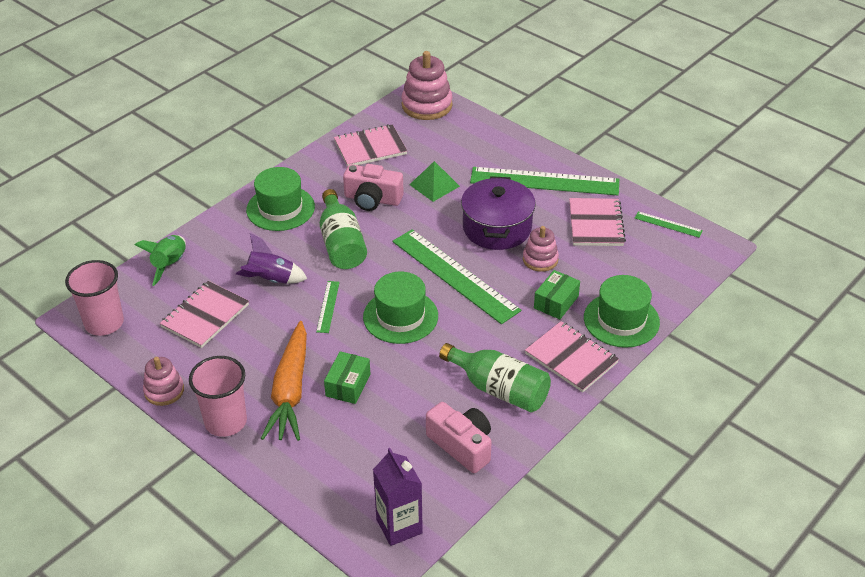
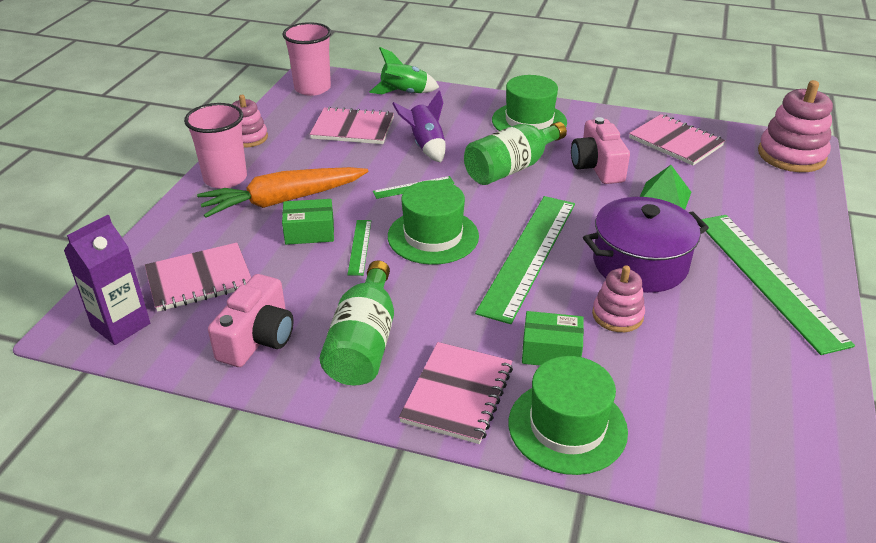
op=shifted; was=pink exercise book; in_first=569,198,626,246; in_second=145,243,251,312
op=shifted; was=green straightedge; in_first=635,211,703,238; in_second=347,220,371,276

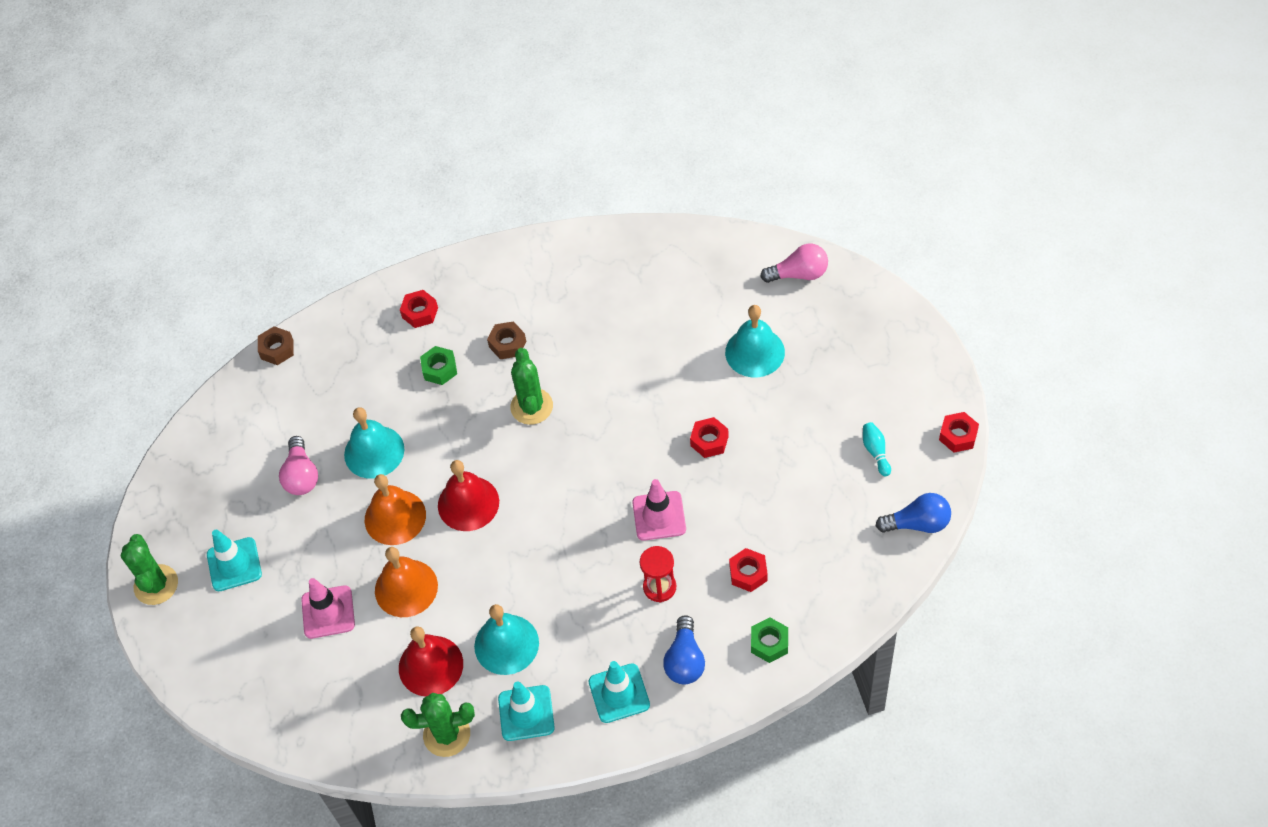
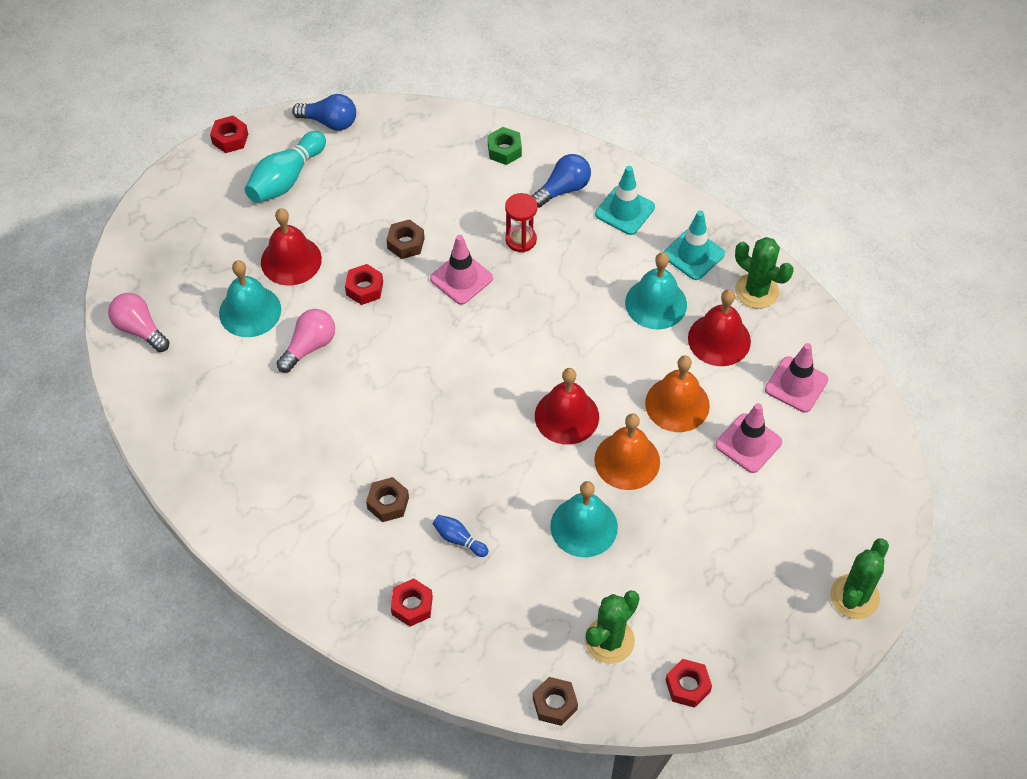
op=scaled; was=aqua bowling pin; in_first=863,422,891,476; in_second=245,131,326,203; ratio=1.98
op=new; now=red hand bell; in_second=261,208,322,285
op=shifted; was=pink lightbulb; in_first=279,436,318,495; in_second=277,309,335,372
op=rotated; was=cobalt lightbulb; in_first=876,493,951,533; in_second=292,94,356,131; clockwise=150
op=new; now=brown nut; in_second=386,219,425,259
op=swapped; was=green nut; now=cobalt bowling pin; in_first=420,346,457,385; in_second=433,515,488,557
op=shifted; was=green prickly plant; in_first=510,348,553,425; in_second=585,591,640,664
op=shifted; was=red nut; in_first=729,548,768,592; in_second=666,659,712,708
op=new; now=pink road cone; in_second=765,343,828,413
op=gone; was=aqua road cone; in_first=207,530,262,592

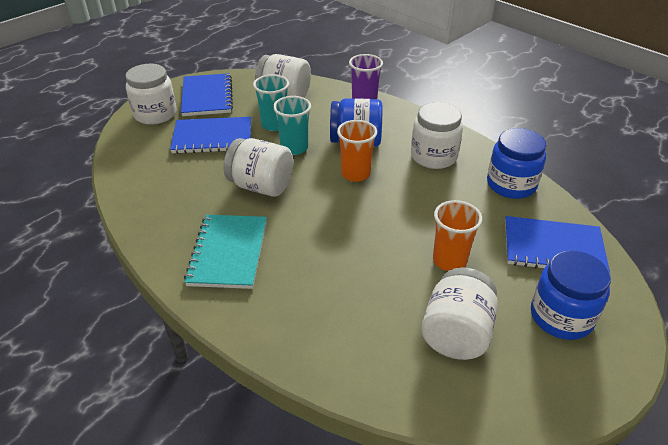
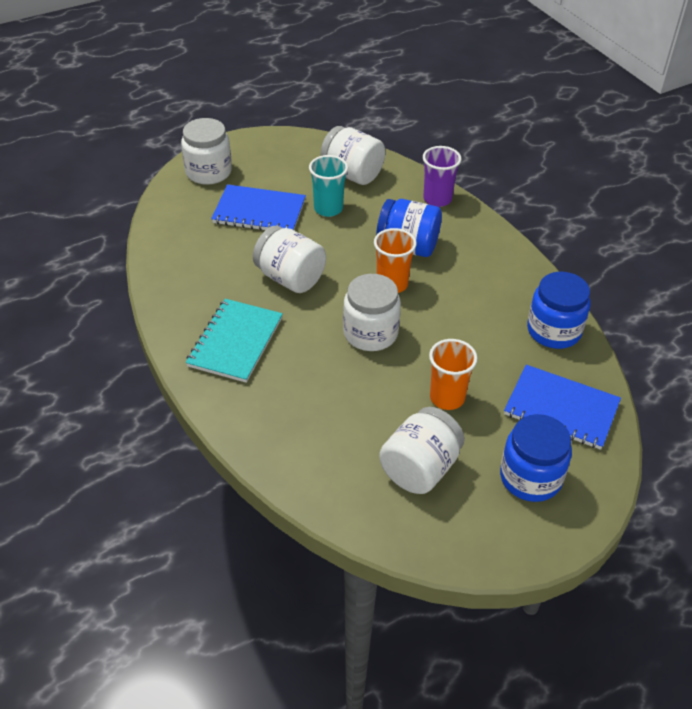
op=shifted; was=snow-white preserve jar; in_first=411,102,463,169; in_second=343,274,401,351
op=gone; was=cobalt exercise book; in_first=181,73,233,116
op=gone; was=aqua cup; in_first=273,96,311,155

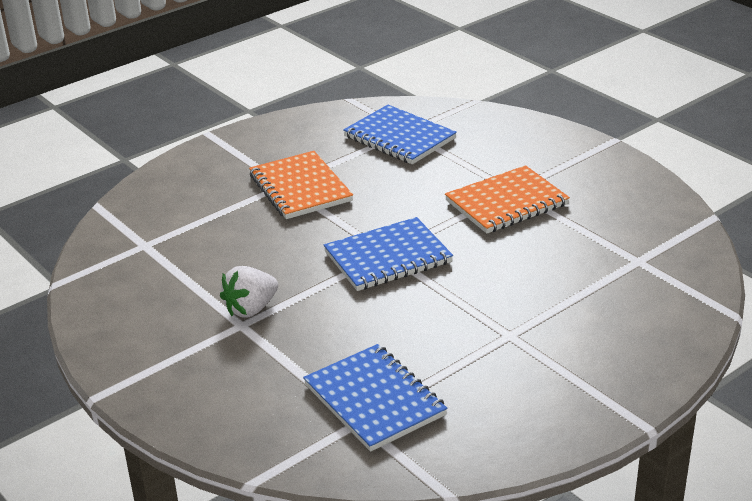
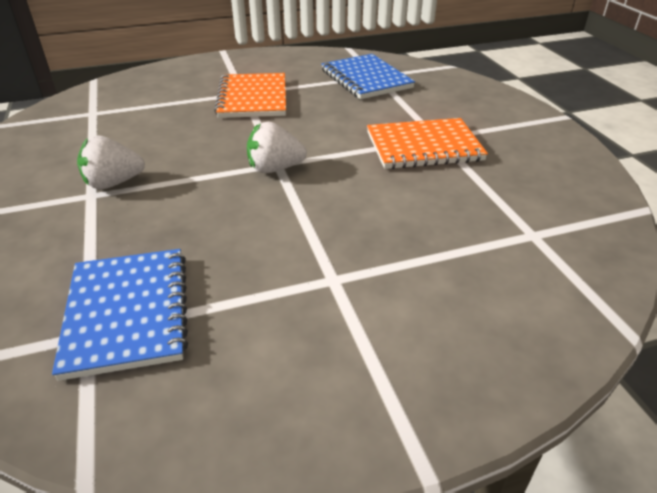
op=swapped; was=cobalt exercise book; now=snow-white toy strawberry; in_first=324,217,453,291; in_second=247,122,307,173

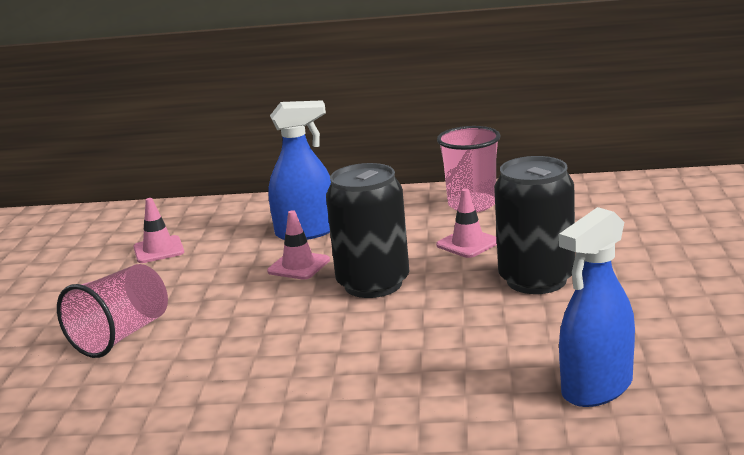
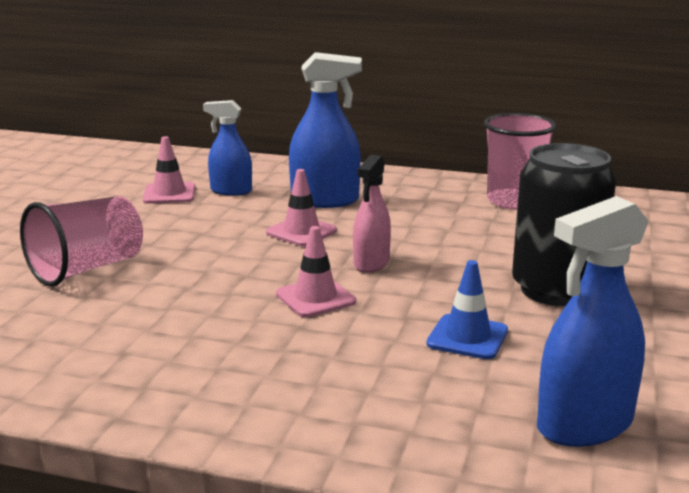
op=new; now=cobalt spray cleaner; in_second=203,100,252,196
op=shifted; was=pink road cone; in_first=436,188,497,258; in_second=276,226,356,317
op=swapped; was=black can; now=pink spray cleaner; in_first=326,163,409,298; in_second=353,155,391,273
op=new; now=cobalt road cone; in_second=427,260,508,359

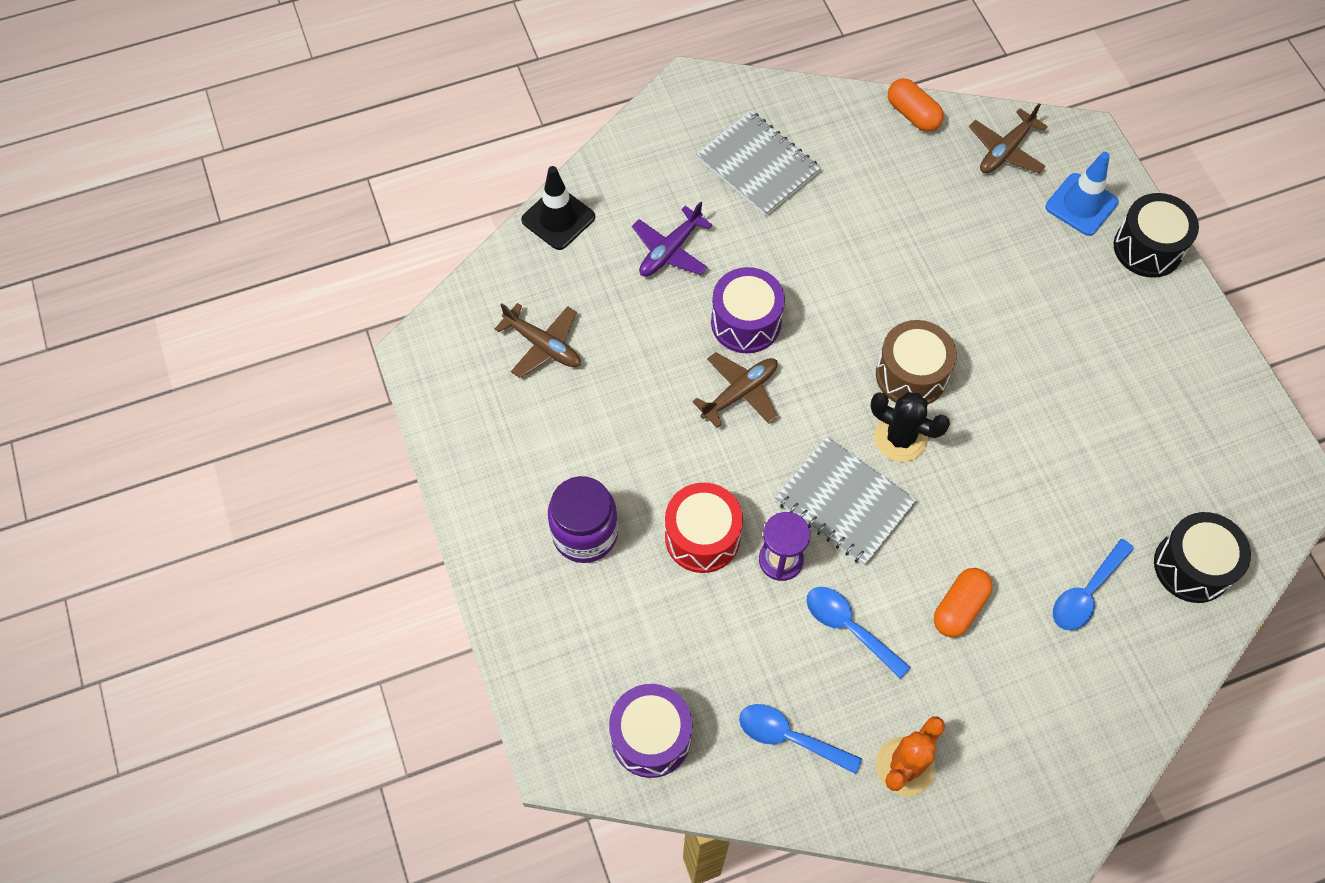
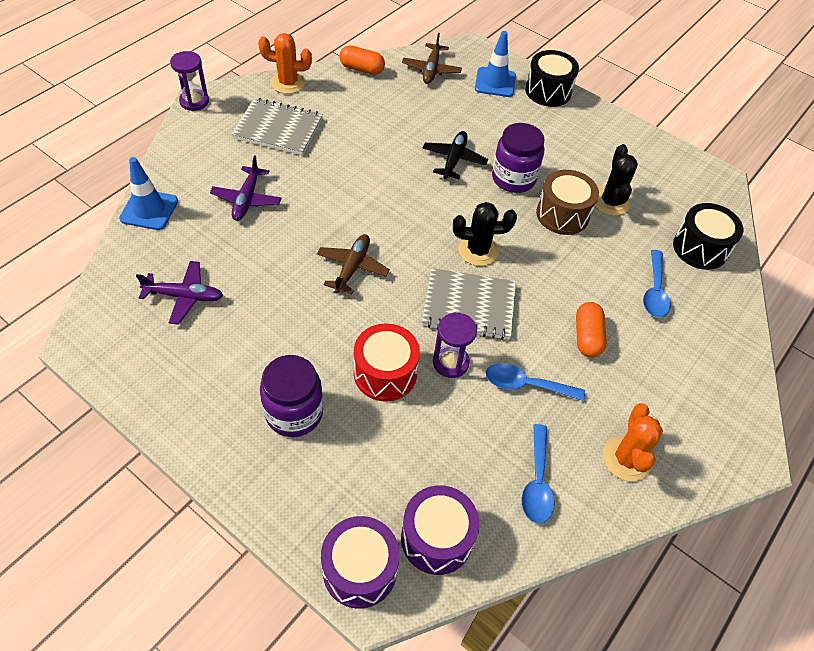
op=repainted; was=black road cone; now=cobalt road cone; in_first=521,166,595,250; in_second=119,157,178,230
op=repainted; was=brown toy plane; now=purple toy plane; in_first=495,303,581,378; in_second=136,261,223,325
op=new; now=purple hourglass; in_second=170,51,209,111
op=new; now=bright orange prickly plant; in_second=258,33,312,94
op=shifted; was=purple drum; in_first=711,267,785,353; in_second=321,516,400,609
op=new; now=black toy plane; in_second=422,131,488,179
op=new; now=purple preserve jar; in_second=492,123,544,193
op=rotated; was=cobalt spoon; in_first=739,704,862,774; in_second=521,424,555,523; clockwise=-75
op=shifted; was=brown drum; in_first=876,320,957,405; in_second=536,170,599,235
op=new; now=black prickly plant; in_second=595,144,638,216

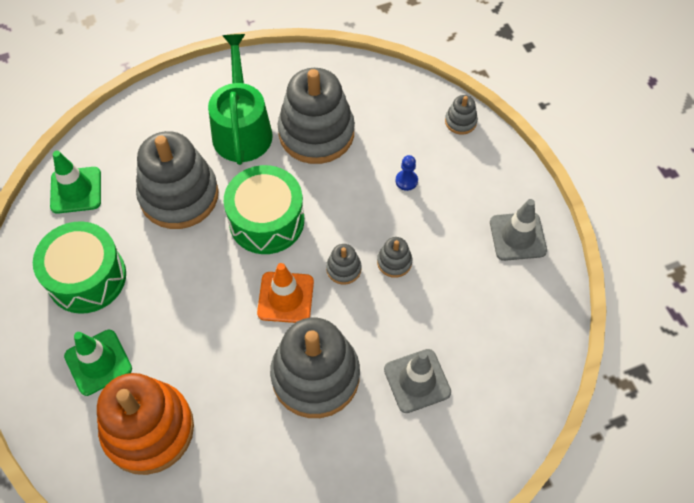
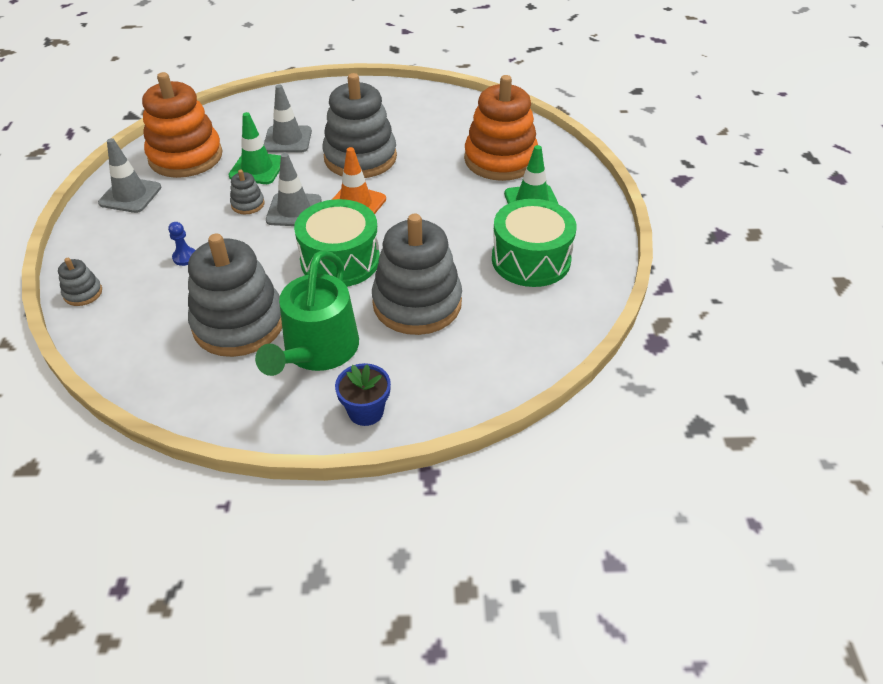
op=new; now=bright orange stacking toy; in_second=142,72,223,178
op=shifted; was=green road cone; in_first=50,151,101,214; in_second=228,112,281,184
op=swapped; was=ash-grey stacking toy; now=ash-grey road cone; in_first=326,244,362,285; in_second=266,153,322,226
op=new; now=cobalt flower pot; in_second=335,363,391,426

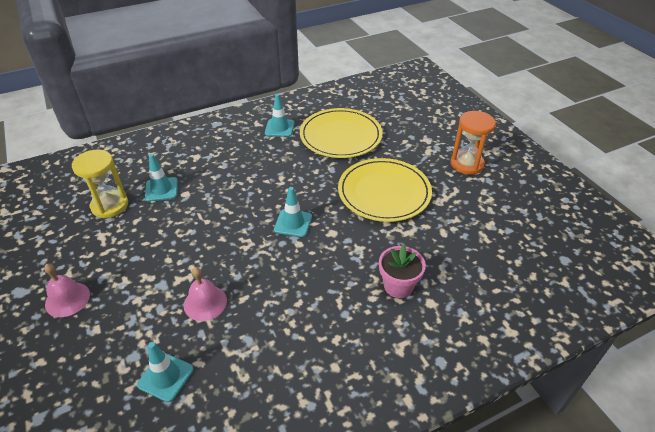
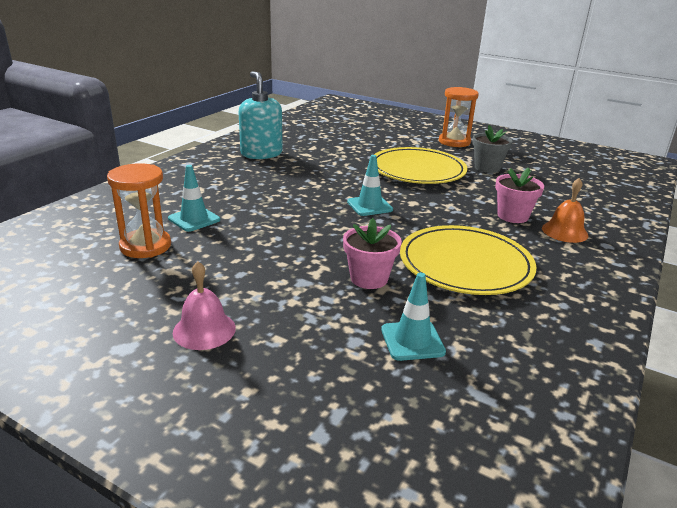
op=repainted; was=golden hourglass; now=bright orange hourglass; in_first=72,150,128,218; in_second=107,163,171,258
op=swapped; was=aqua road cone; now=aqua soap dispenser; in_first=265,94,295,137; in_second=239,71,282,159
op=swapped; was=pink hand bell; now=pink flower pot; in_first=184,267,227,321; in_second=343,218,402,289
op=shifted; was=golden dinner plate; in_first=300,108,383,158; in_second=400,225,536,295
op=new; now=ash-grey flower pot; in_second=472,125,513,173
op=new; now=bright orange hand bell; in_second=542,178,589,243

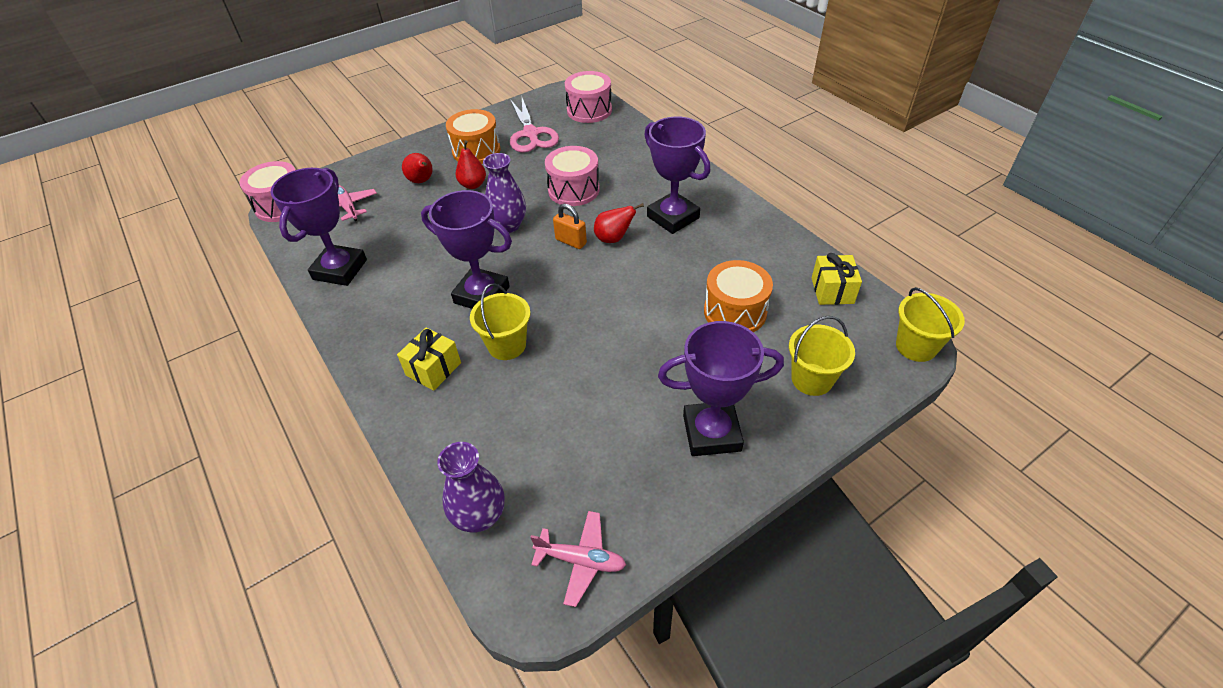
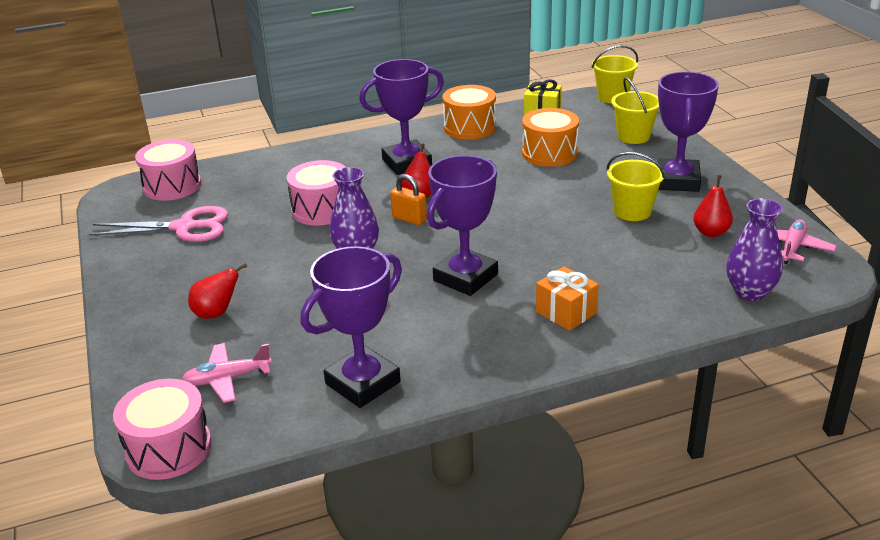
op=rotated; was=purple trophy; in_first=271,168,367,286; in_second=301,246,402,408; clockwise=-75
op=rotated; was=bright orange lock; in_first=553,204,587,249; in_second=390,174,427,225; clockwise=75
op=shifted; was=bright orange drum; in_first=446,109,501,164; in_second=442,85,496,140
op=repainted; was=golden present; now=bright orange present; in_first=397,328,461,391; in_second=536,266,599,331
op=shifted; was=golden sand bucket; in_first=470,283,530,360; in_second=606,152,665,221
op=shifted; was=red pear fruit; in_first=456,140,486,189; in_second=693,175,733,237

